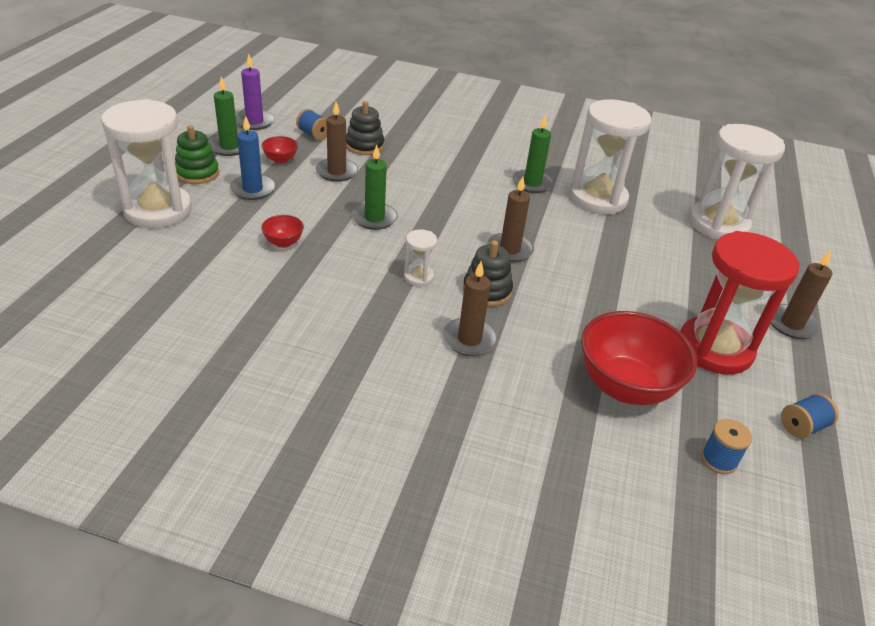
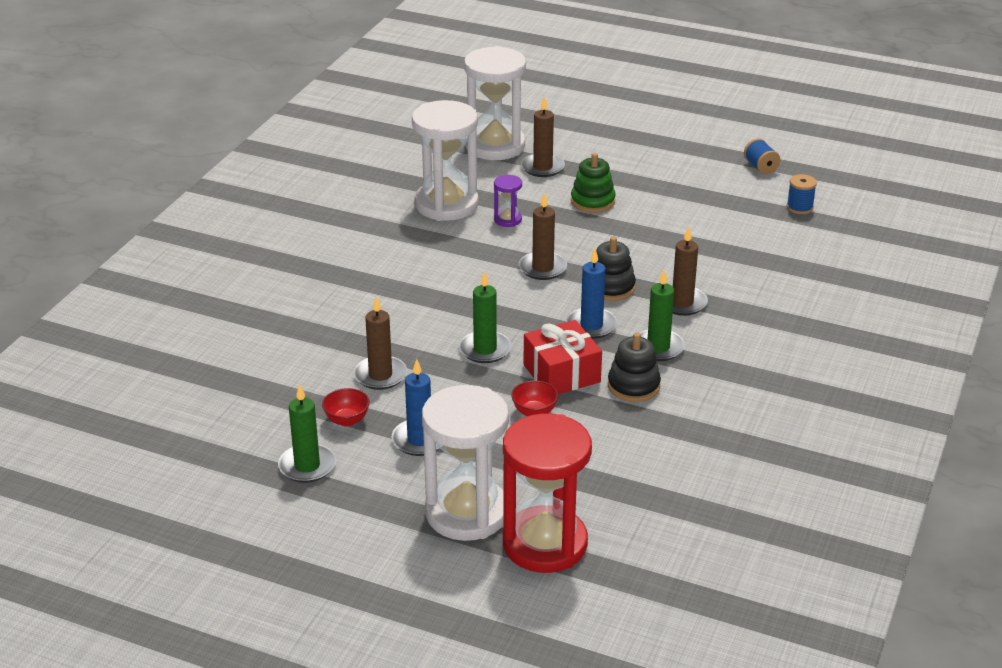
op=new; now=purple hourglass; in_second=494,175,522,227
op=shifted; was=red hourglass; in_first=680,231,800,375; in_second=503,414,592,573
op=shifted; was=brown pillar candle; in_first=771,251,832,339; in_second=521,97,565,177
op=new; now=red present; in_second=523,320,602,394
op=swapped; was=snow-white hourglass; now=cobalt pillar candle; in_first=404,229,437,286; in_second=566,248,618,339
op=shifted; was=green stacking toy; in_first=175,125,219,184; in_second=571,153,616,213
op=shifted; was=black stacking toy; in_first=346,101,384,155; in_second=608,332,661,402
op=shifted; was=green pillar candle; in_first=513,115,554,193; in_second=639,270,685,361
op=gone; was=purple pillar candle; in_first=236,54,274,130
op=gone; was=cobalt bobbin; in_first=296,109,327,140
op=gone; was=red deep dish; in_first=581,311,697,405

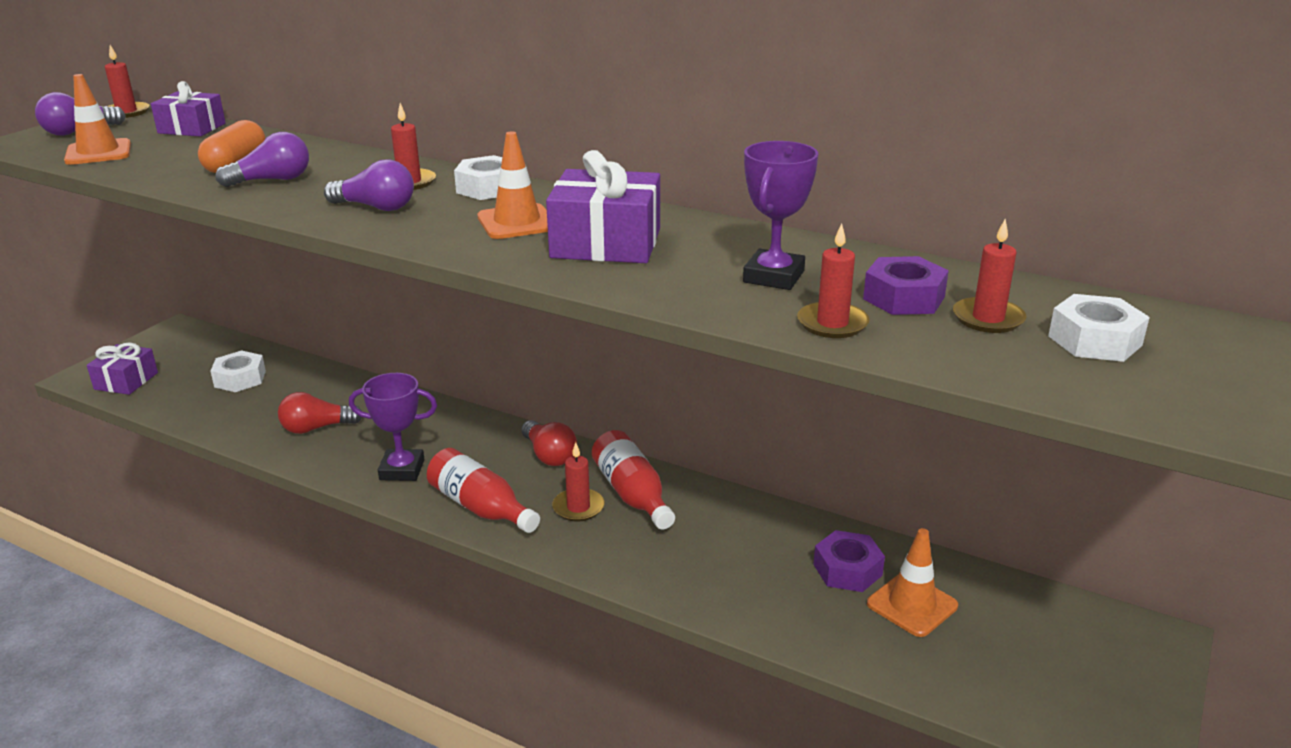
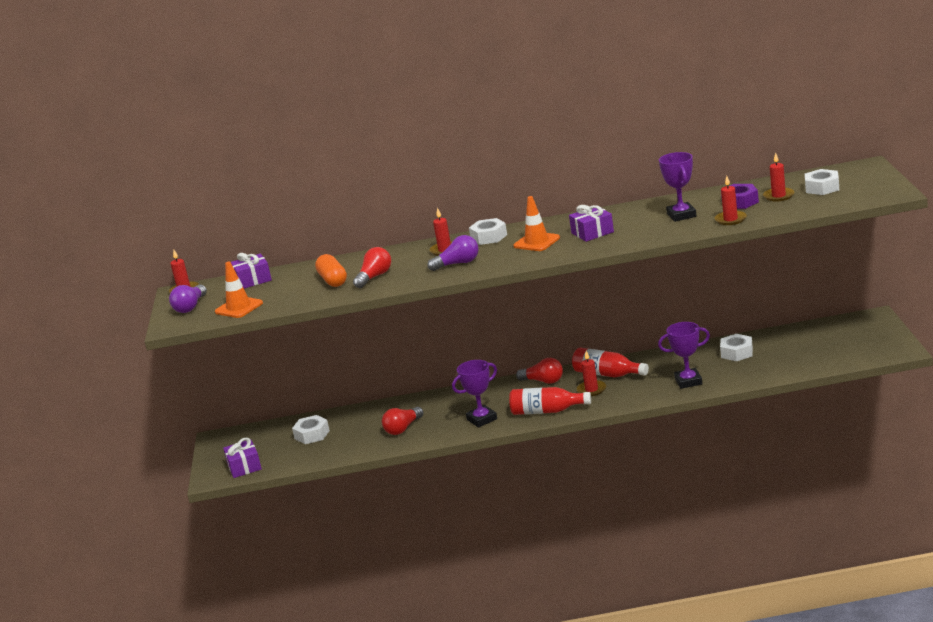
op=repainted; was=purple lightbulb; now=red lightbulb; in_first=216,132,309,187; in_second=353,247,391,288
op=scaled; was=purple present; in_first=546,150,660,263; in_second=569,205,614,242; ratio=0.66
op=new; now=purple trophy; in_second=658,322,710,389
op=repainted; was=purple nut; now=snow-white nut; in_first=813,530,885,592; in_second=720,334,753,361
op=gone; was=bright orange road cone; in_first=867,528,958,637

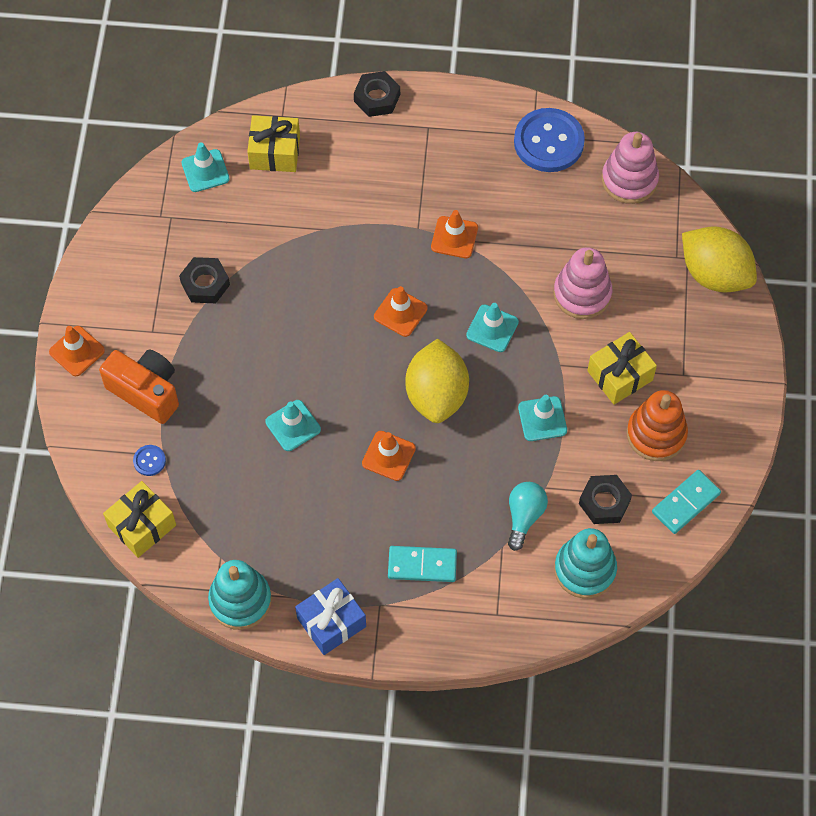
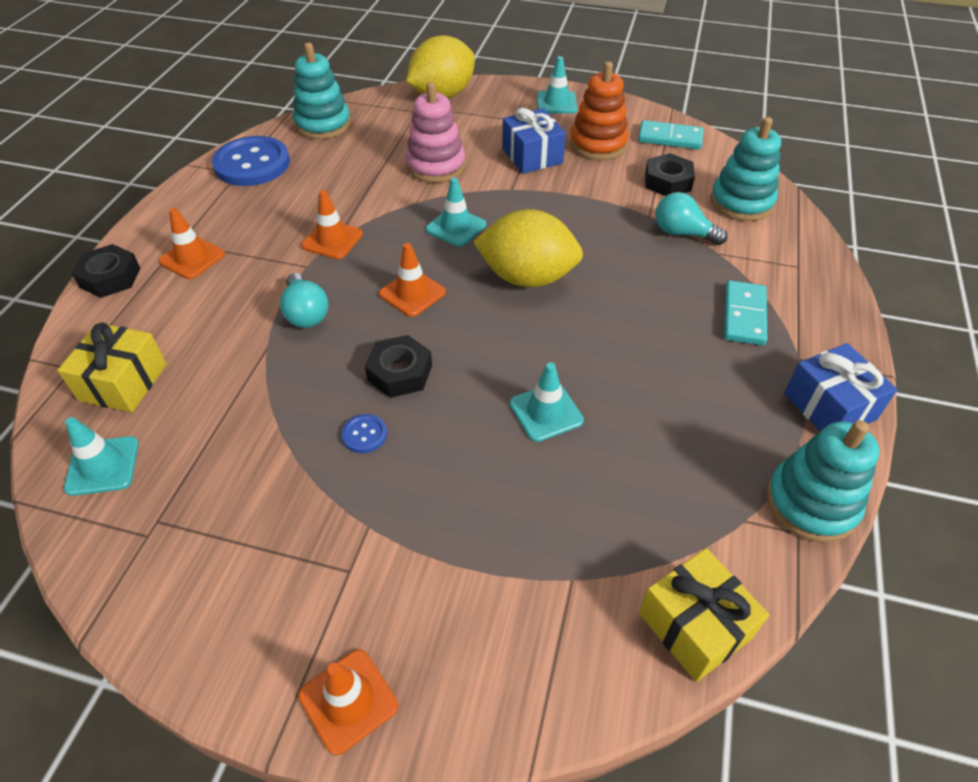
op=shifted; was=bright orange road cone; in_first=362,431,416,481; in_second=158,208,225,279
op=new; now=aqua lightbulb; in_second=280,273,329,328
op=repainted; was=pink stacking toy; now=aqua stacking toy; in_first=602,132,659,204; in_second=293,43,351,139
op=shifted; was=cobalt sewing button; in_first=133,445,166,476; in_second=341,414,387,453
op=shifted; was=black nut; in_first=179,257,230,303; in_second=365,335,432,398
op=repainted; was=golden present; now=cobalt present; in_first=587,332,657,405; in_second=502,108,566,174
op=shifted; was=aqua road cone; in_first=518,395,567,441; in_second=537,56,577,113
op=rotated; was=aqua domino piece; in_first=652,470,721,534; in_second=638,120,703,150; clockwise=-45
op=gone; was=bright orange photo camera; in_first=99,350,179,424

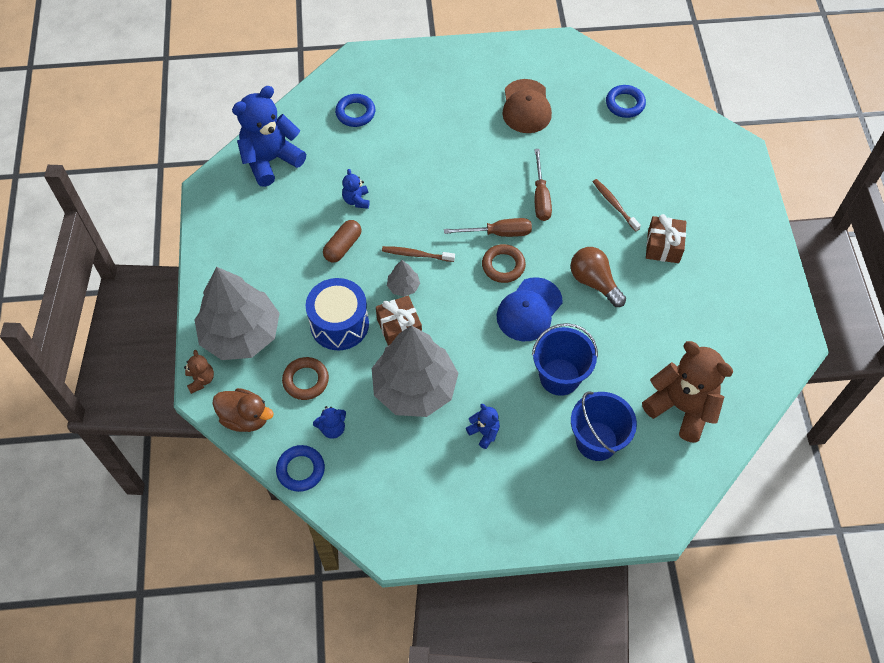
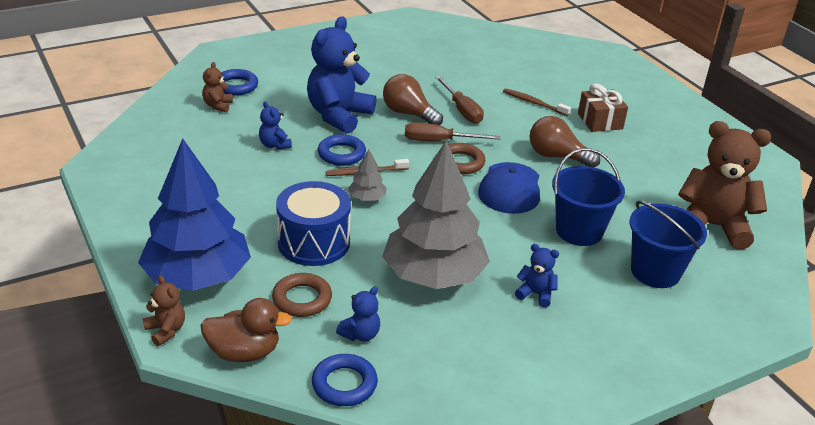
op=repainted; was=ash-grey fir tree; now=cobalt fir tree; in_first=195,267,280,360; in_second=138,138,251,291
op=new; now=brown teddy; in_second=202,62,233,113
op=shifted; was=cobalt teddy; in_first=232,86,306,187; in_second=307,16,377,134
op=shifted; was=cobalt torus; in_first=606,85,646,118; in_second=318,134,366,166
op=new; now=brown lightbulb; in_second=383,74,443,125
op=rotated; was=brown screwdriver; in_first=444,218,532,237; in_second=405,122,500,141; clockwise=-150
op=gone; was=brown pill; in_first=323,220,362,262
op=gone; was=brown present; in_first=376,295,422,346
op=gone; was=brown cap; in_first=502,79,552,133

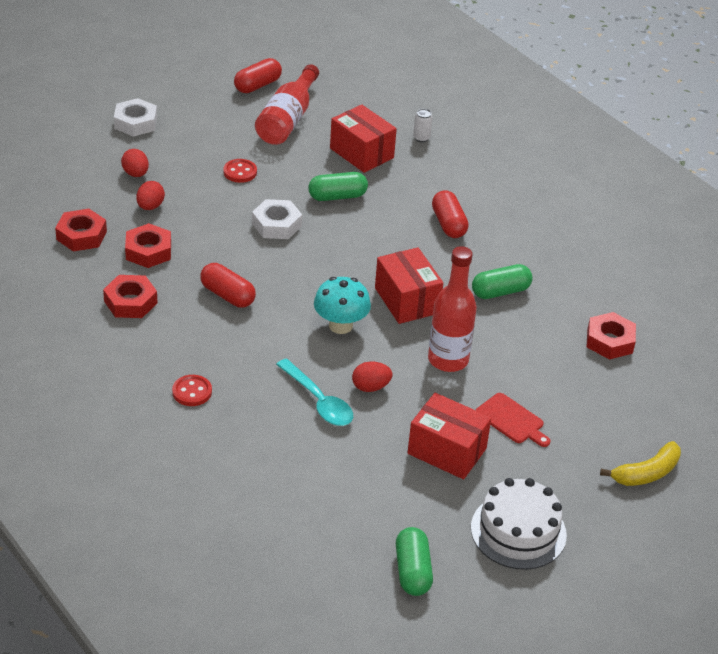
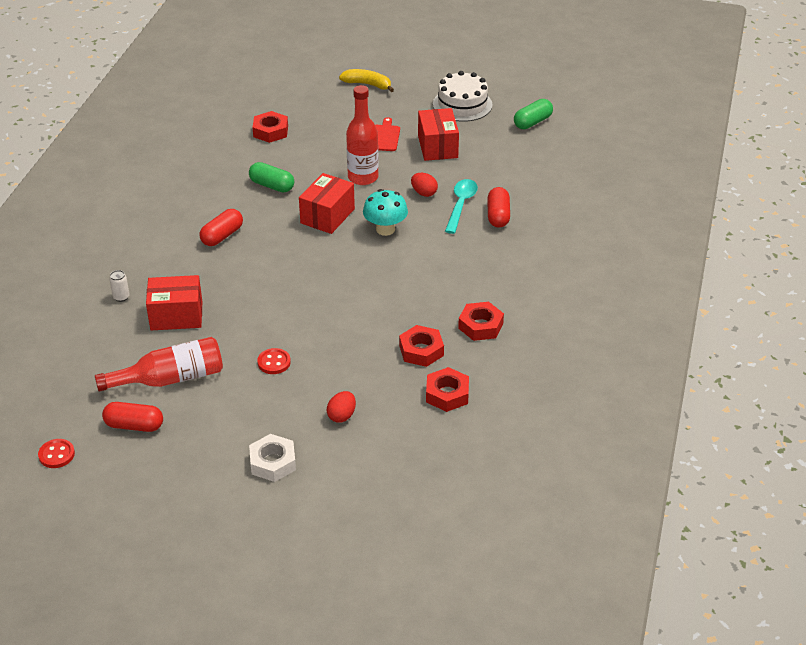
op=shifted; was=red sewing button; in_first=172,375,212,406; in_second=38,439,75,468
op=rotated; was=red parcel; in_first=330,105,397,173; in_second=146,275,202,331; clockwise=75
op=shifted; was=red pill; in_first=200,263,256,308; in_second=487,187,510,228
op=gone; was=red egg; in_first=137,181,165,210
op=gone; was=snow-white nut; in_first=252,199,302,239
op=gone; was=green pill; in_first=308,172,368,201

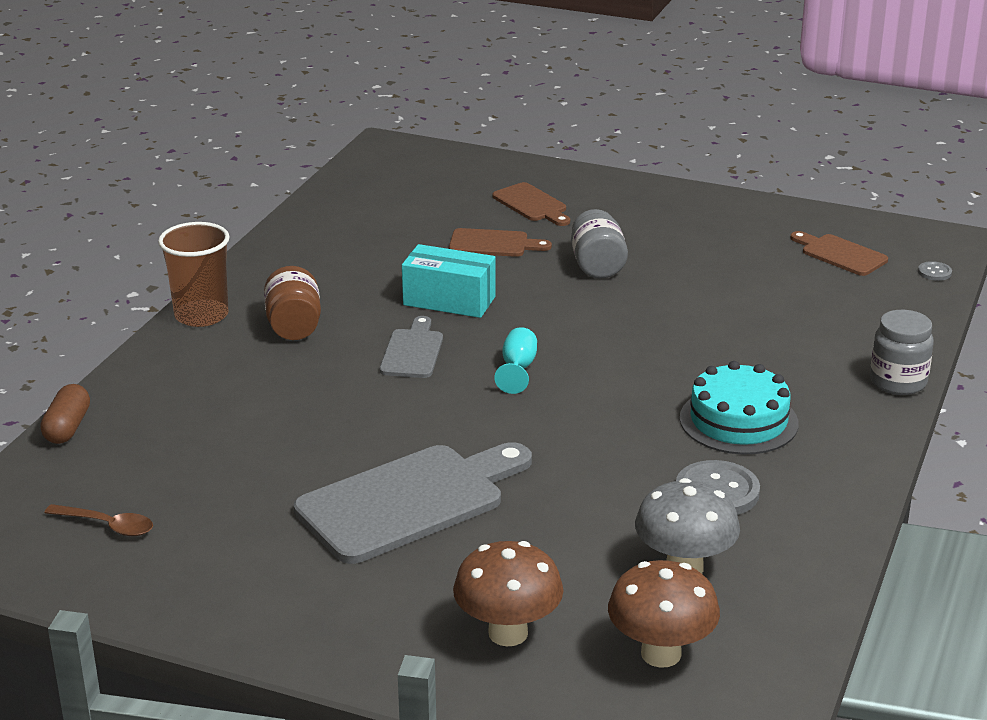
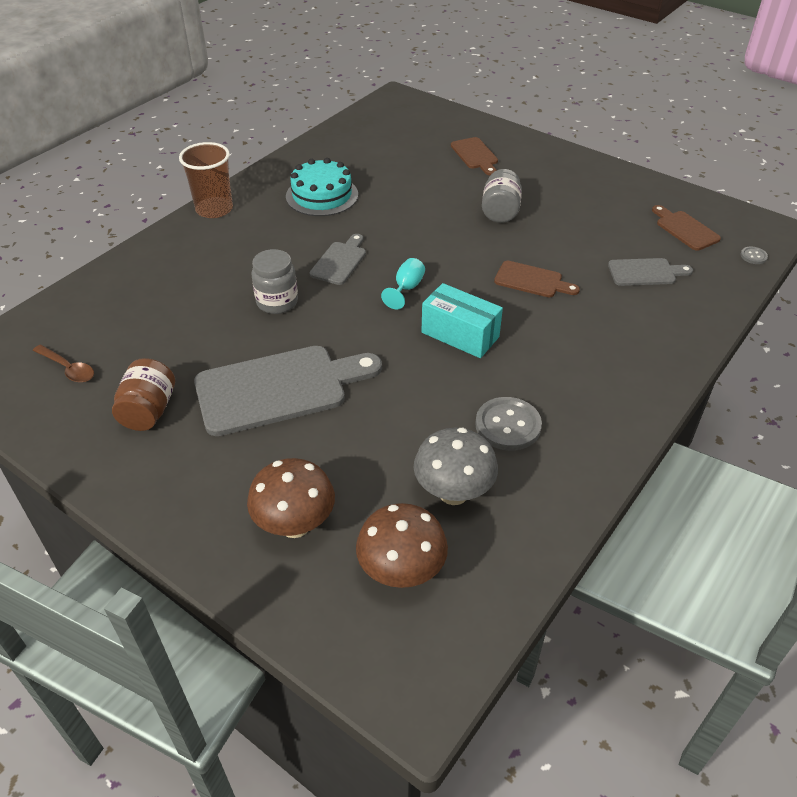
op=shifted; was=brown preserve jar; in_first=264,266,321,340; in_second=112,358,175,431
op=shifted; was=ash-grey preserve jar; in_first=870,310,934,395; in_second=252,249,298,314
op=shifted; was=aqua gateau; in_first=680,361,799,454; in_second=286,158,358,216
op=shifted; was=aqua parcel; in_first=402,244,496,318; in_second=421,283,503,358
op=shifted; was=brown cutting board; in_first=449,228,552,257; in_second=494,261,580,297
op=new; now=ash-grey cutting board; in_second=608,258,693,286
op=gone; was=brown pill; in_first=40,384,90,444

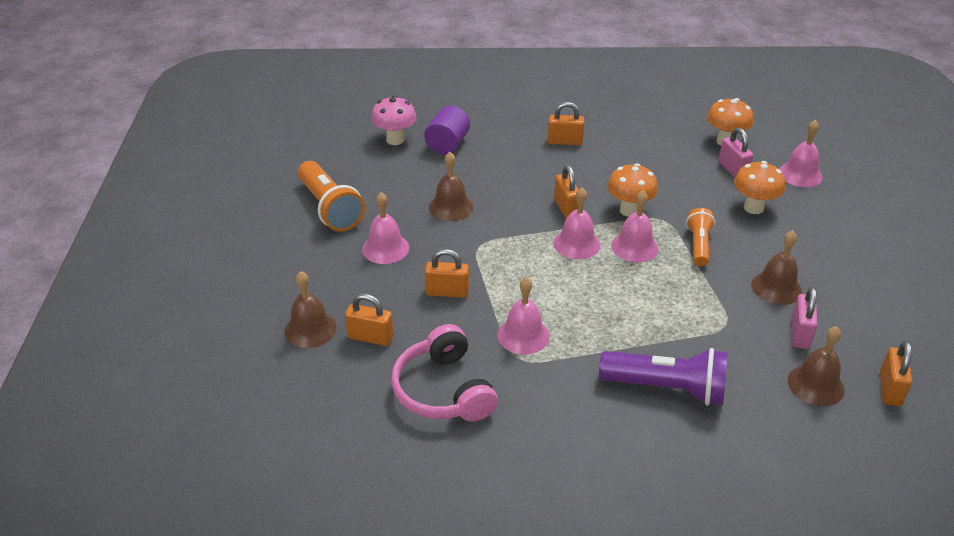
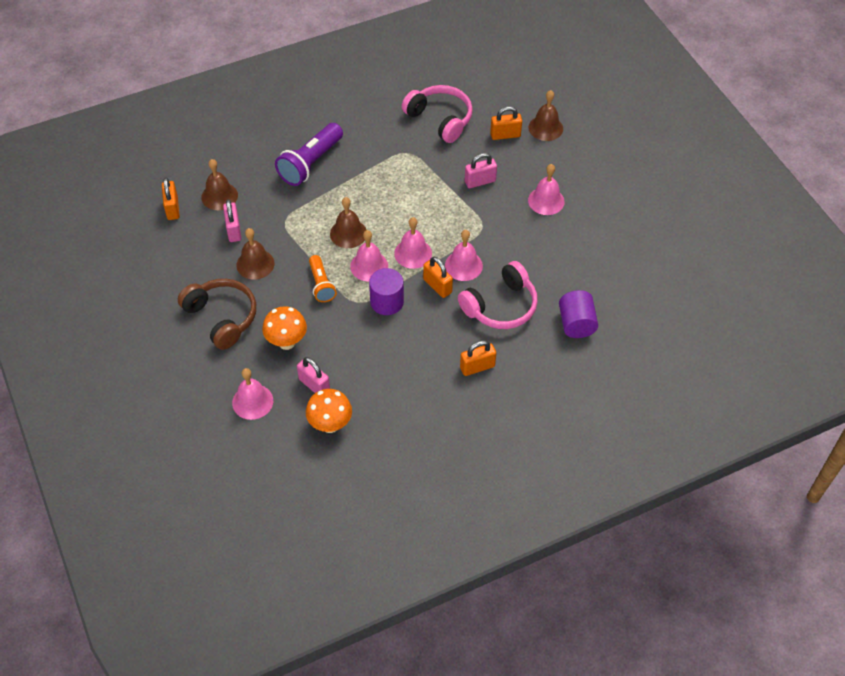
op=new; now=brown headset; in_second=178,279,256,350
op=rotated; was=purple pocket torch; in_first=599,348,727,406; in_second=275,123,343,186; clockwise=-45
op=shifted; was=brown hand bell; in_first=429,152,473,221; in_second=330,197,366,248
op=swapped; was=bright orange mushroom; now=purple cylinder shape; in_first=607,163,658,217; in_second=369,268,404,315
op=shifted; was=pink hand bell; in_first=497,277,550,355; in_second=445,230,483,281
op=new; now=pink headset; in_second=458,261,538,329
op=repainted; was=bright orange lock; now=pink lock; in_first=425,249,469,298; in_second=465,153,497,188
op=gone; was=bright orange pocket torch; in_first=298,161,365,232
op=gone; was=pink mushroom; in_first=371,96,417,145

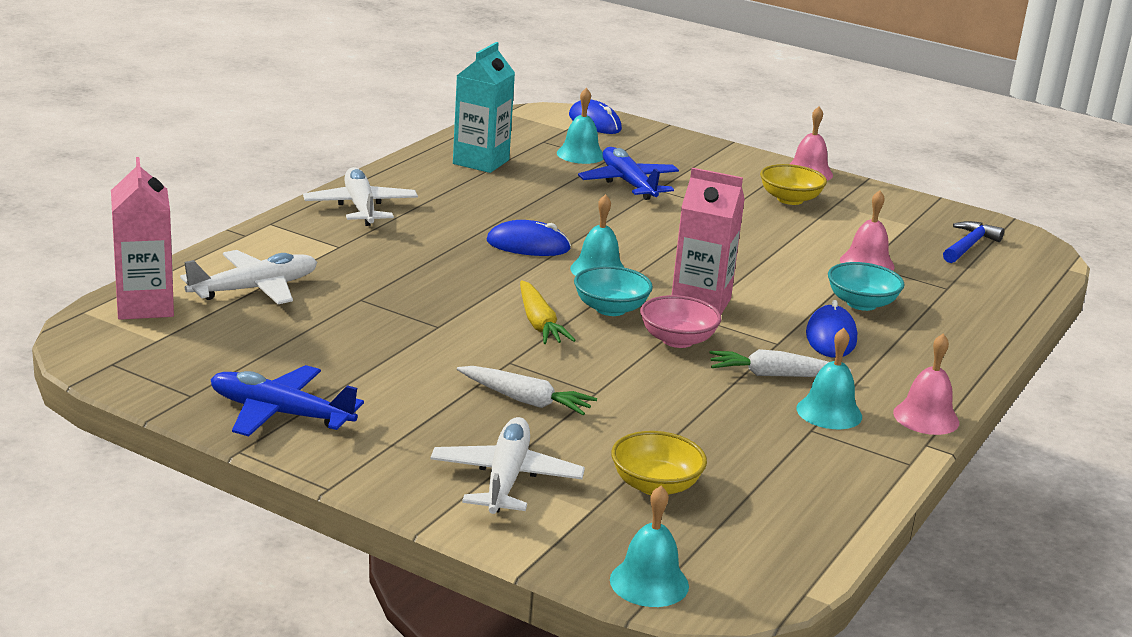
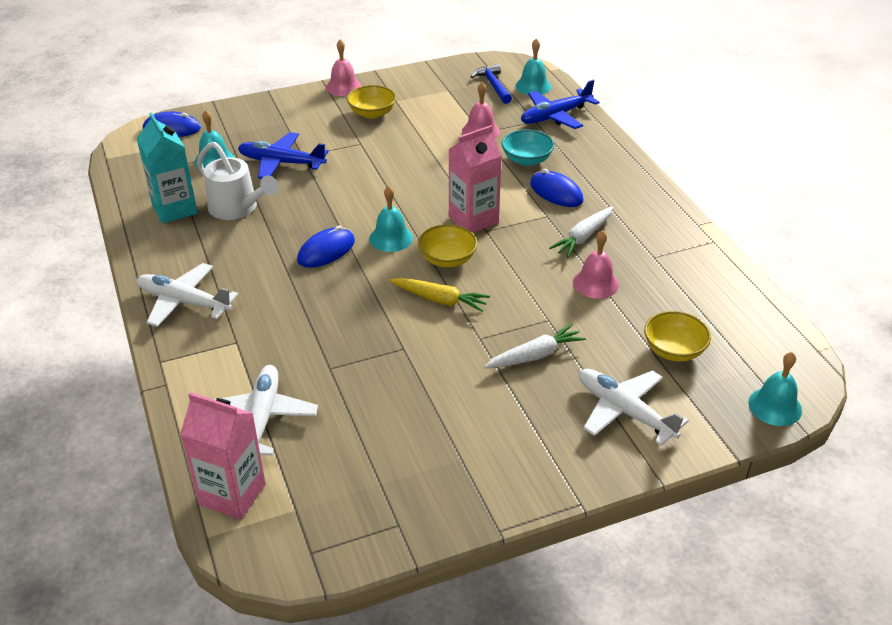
op=new; now=snow-white watering can; in_second=197,142,278,220
op=repainted; was=aqua deep dish; now=golden deep dish; in_first=574,266,653,316; in_second=418,224,478,267
op=shifted; was=aqua hand bell; in_first=797,328,862,429; in_second=516,38,551,95
op=shifted; was=cobalt toy plane; in_first=210,365,364,436; in_second=521,80,600,129
op=shifted; was=pink hand bell; in_first=893,333,959,435; in_second=573,230,619,299
op=gone; was=pink deep dish; in_first=640,295,721,348

